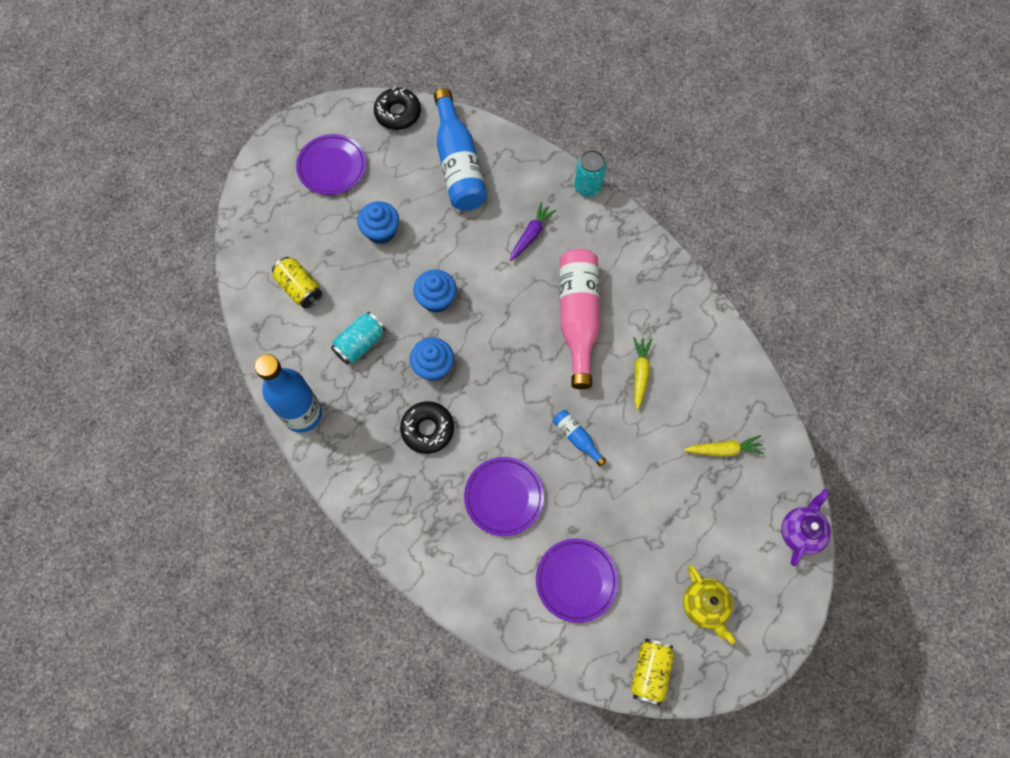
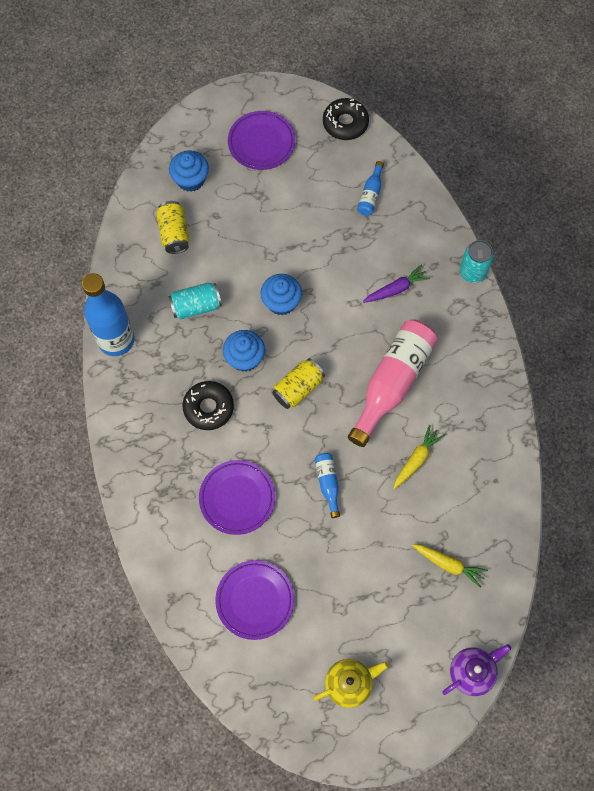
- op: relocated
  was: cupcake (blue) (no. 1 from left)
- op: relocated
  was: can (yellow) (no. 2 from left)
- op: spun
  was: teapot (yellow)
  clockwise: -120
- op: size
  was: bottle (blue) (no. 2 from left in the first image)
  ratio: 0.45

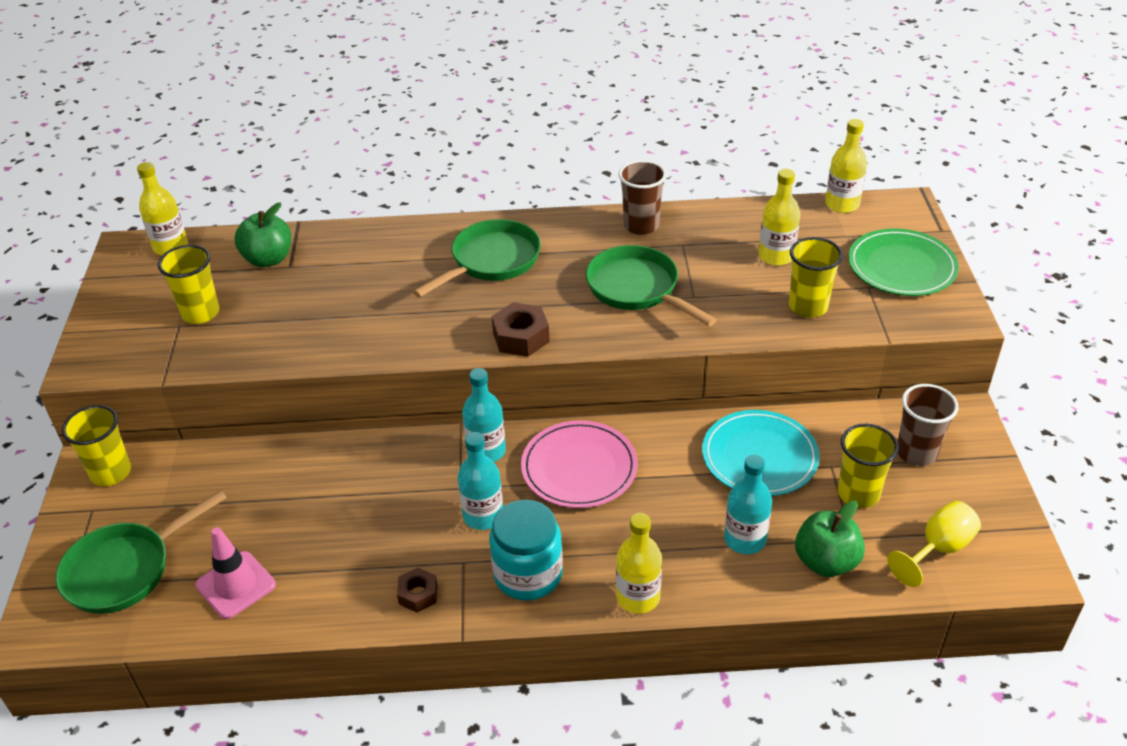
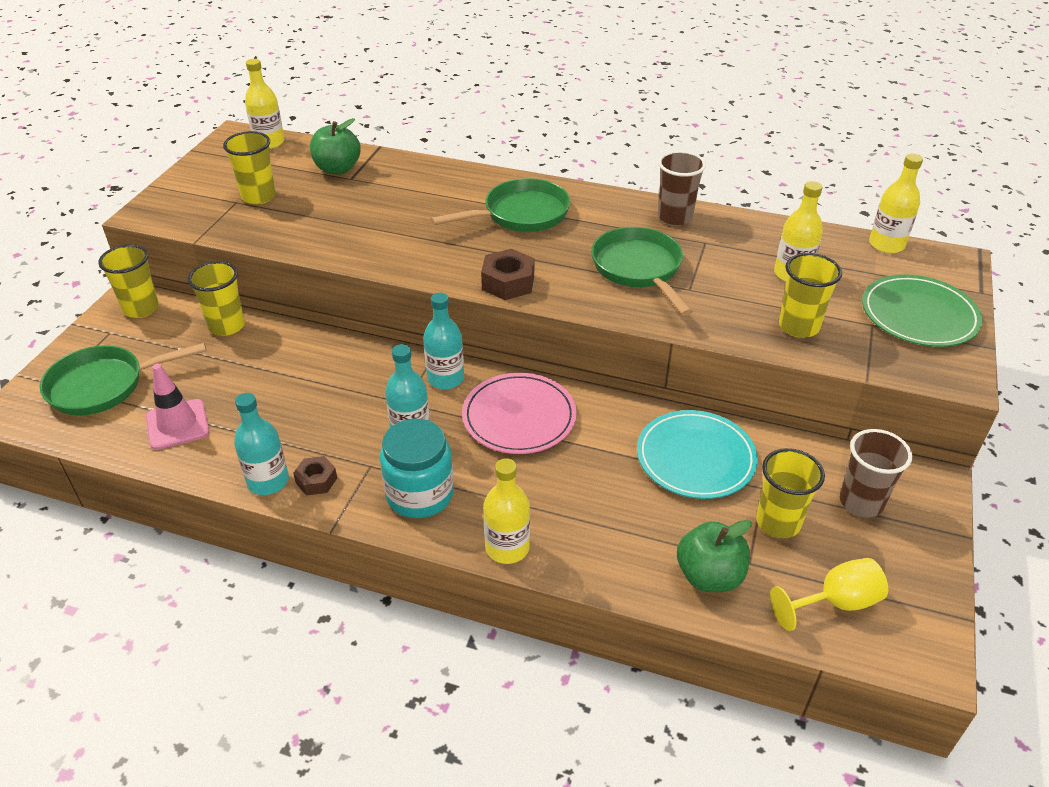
- op: appeared
  now: cup (yellow) (no. 2 from left)
- op: relocated
  was: bottle (turquoise) (no. 3 from left in the first image)
  now: bottle (turquoise) (no. 1 from left)

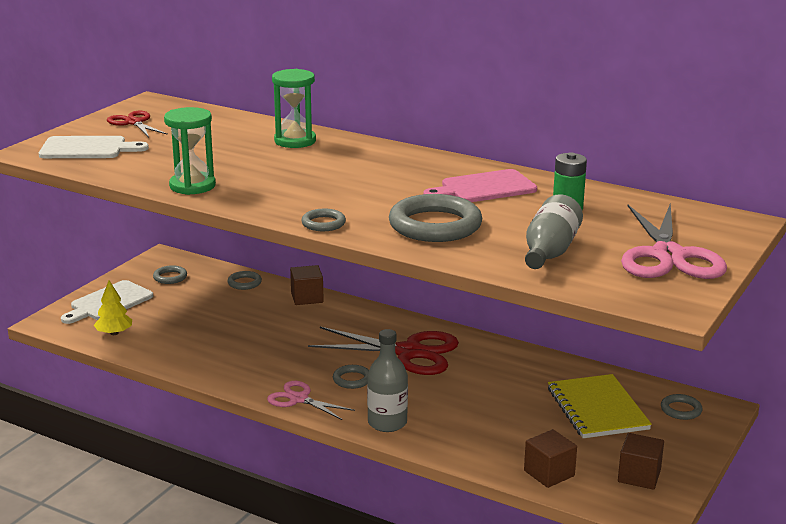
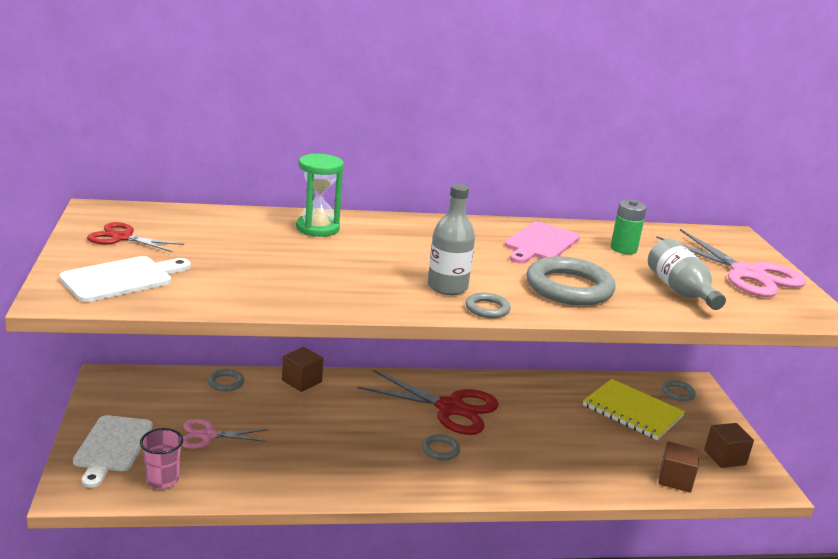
- op: exchanged
  was: tree (yellow)
  now: cup (pink)
- op: relocated
  was: scissors (pink) (no. 1 from left)
- op: spun
  was: scissors (red) (no. 2 from left)
  clockwise: 45
- op: relocated
  was: bottle (grey) (no. 1 from left)
- op: missing
  was: ring (grey) (no. 1 from left)
- op: missing
  was: hourglass (green) (no. 1 from left)

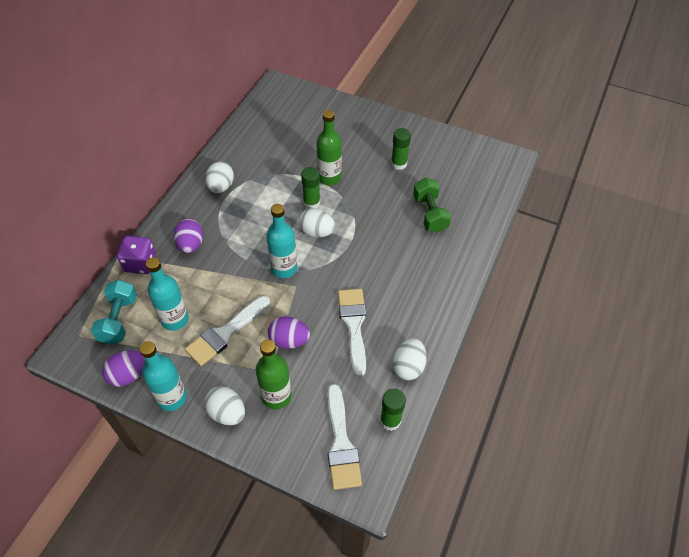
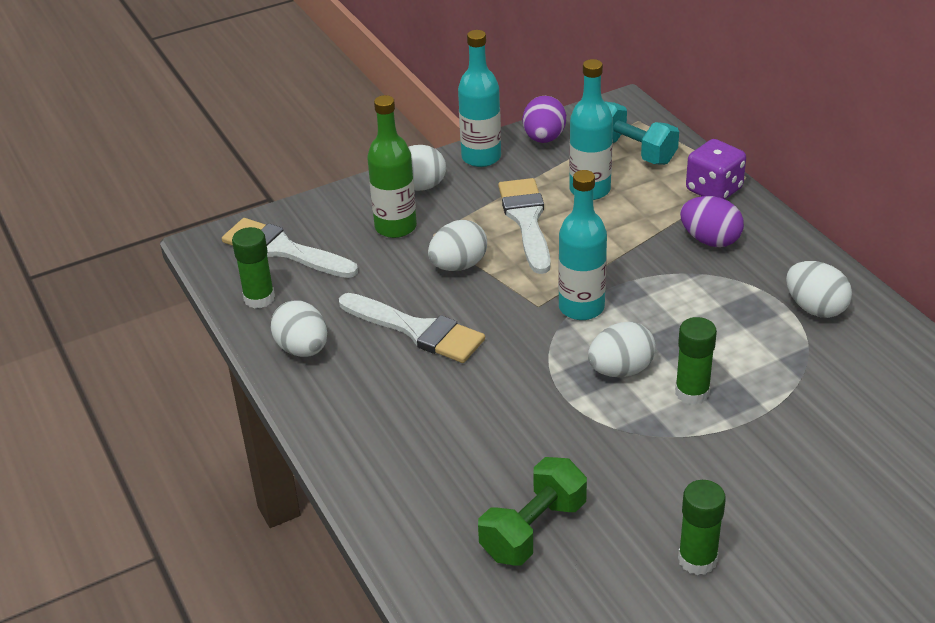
- op: colour
  was: egg (purple) (no. 3 from left)
  now: egg (white) (no. 3 from left)
- op: spun
  was: dumbbell (green)
  clockwise: -75
- op: missing
  was: bottle (green) (no. 2 from left)

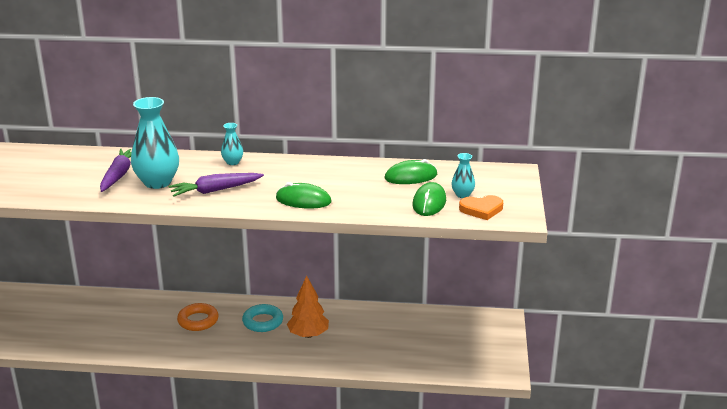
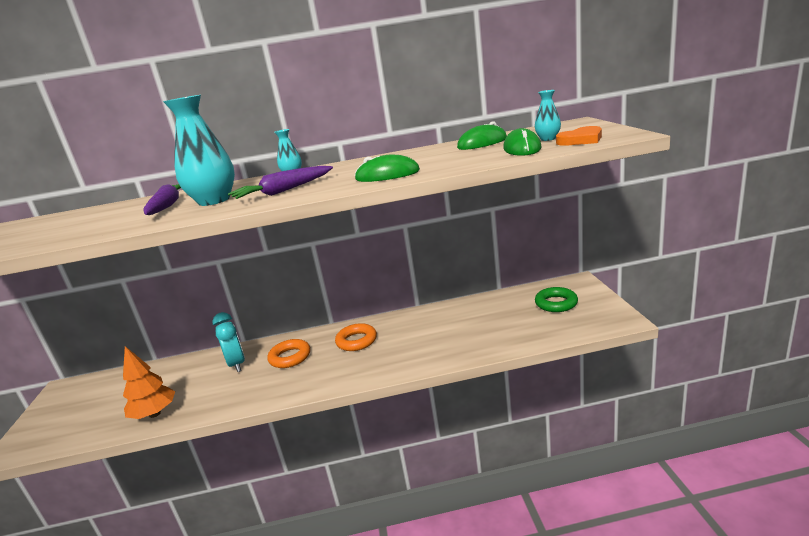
- op: relocated
  was: tree (orange)
- op: appeared
  now: clock (turquoise)
- op: colour
  was: ring (turquoise)
  now: ring (orange) (no. 2 from left)
- op: appeared
  now: ring (green)

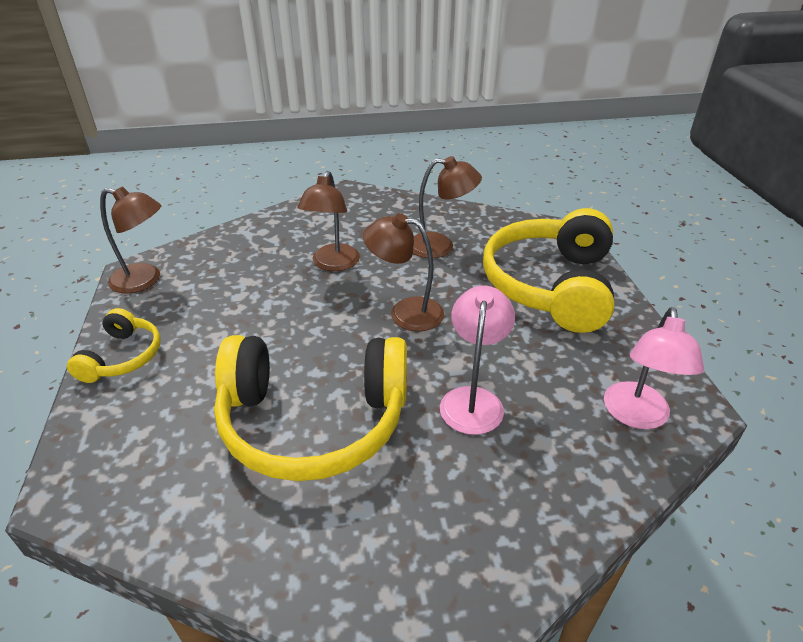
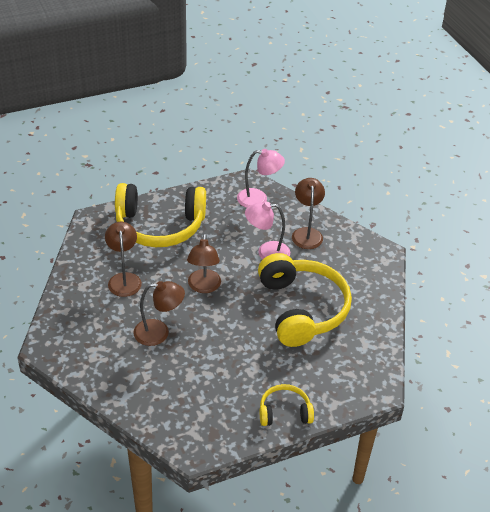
- op: relocated
  was: lamp (brown) (no. 1 from left in the first image)
  now: lamp (brown) (no. 4 from left)

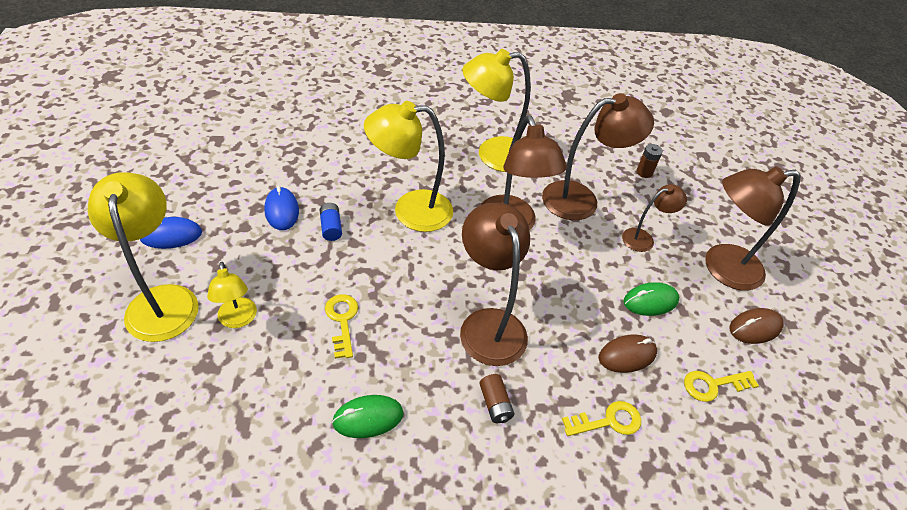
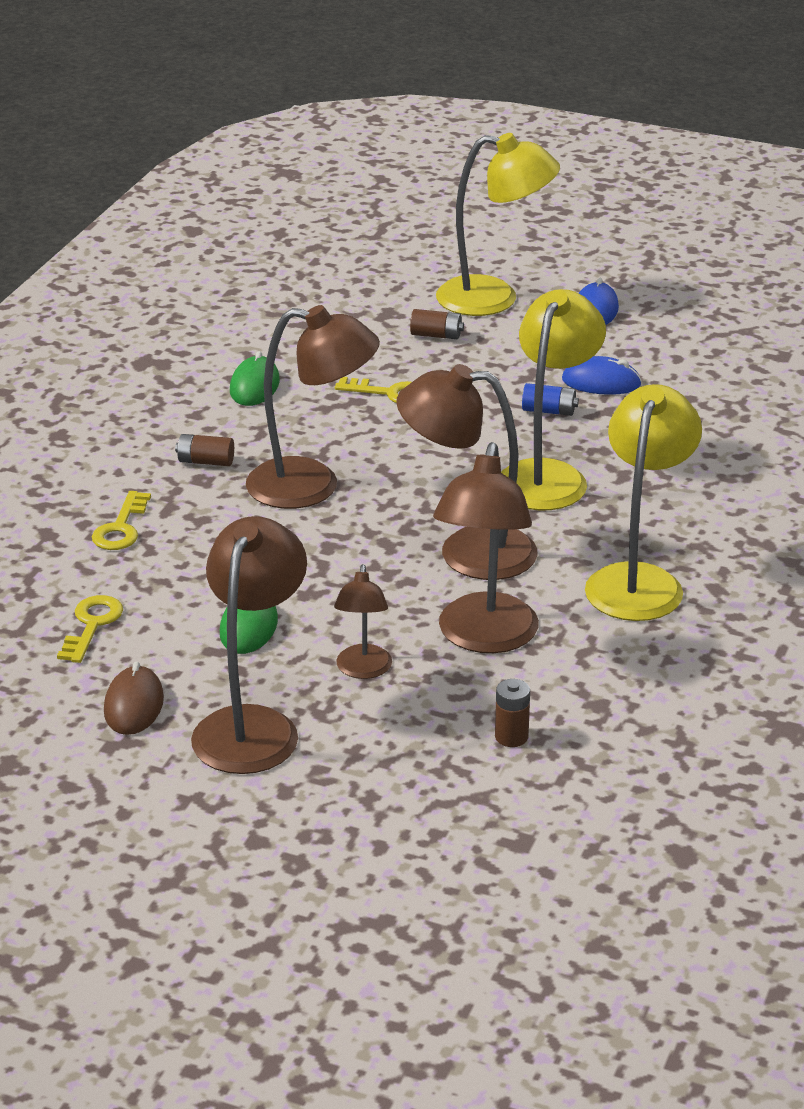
- op: exchanged
  was: lamp (yellow) (no. 2 from left)
  now: battery (brown) (no. 2 from left)
- op: missing
  was: mouse (brown) (no. 1 from left)

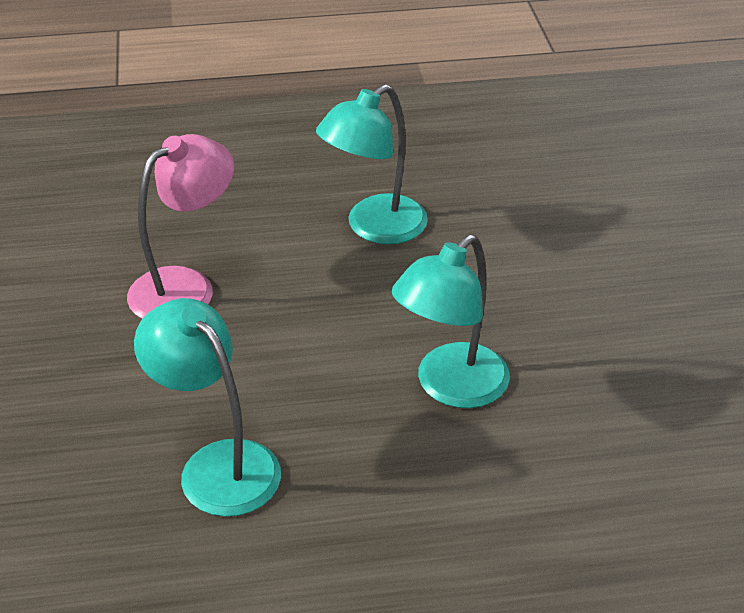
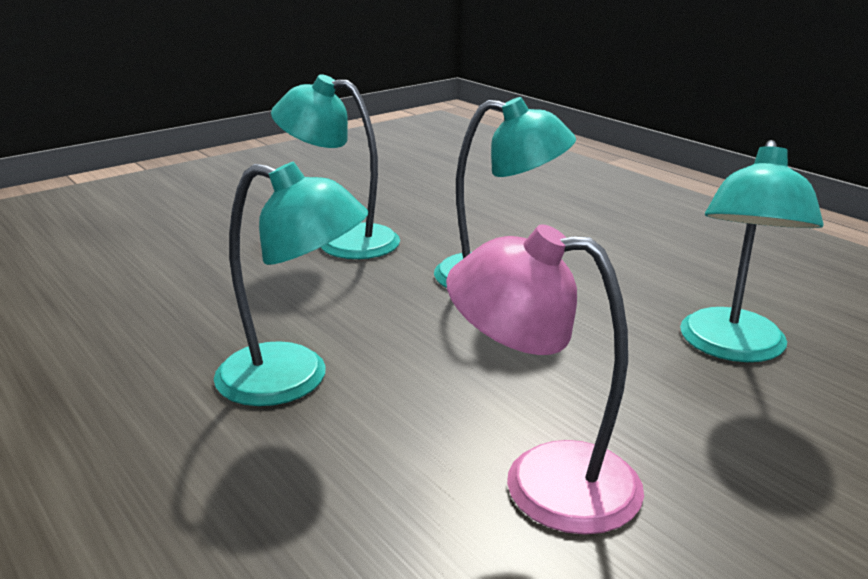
- op: appeared
  now: lamp (turquoise) (no. 2 from left)

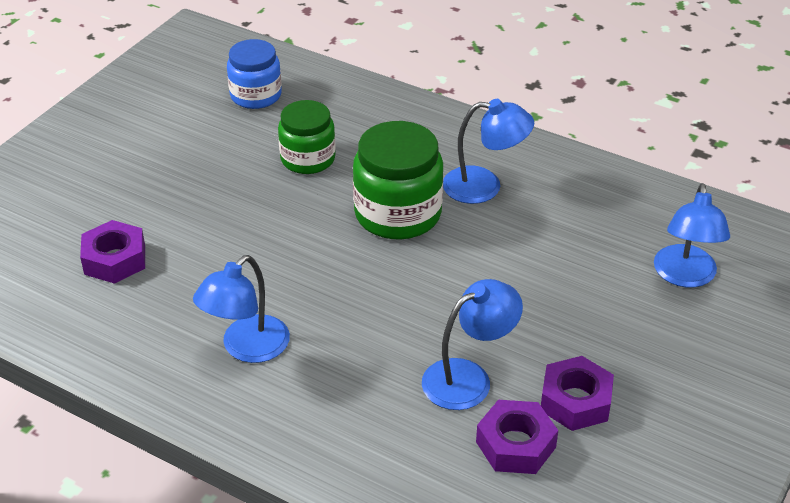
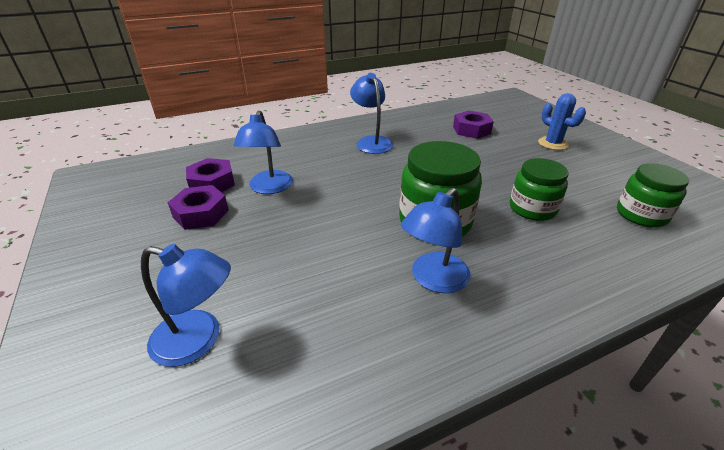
- op: spun
  was: lamp (blue) (no. 4 from left in the first image)
  clockwise: 150
- op: appeared
  now: cactus (blue)
- op: colour
  was: jar (blue)
  now: jar (green) (no. 3 from left)

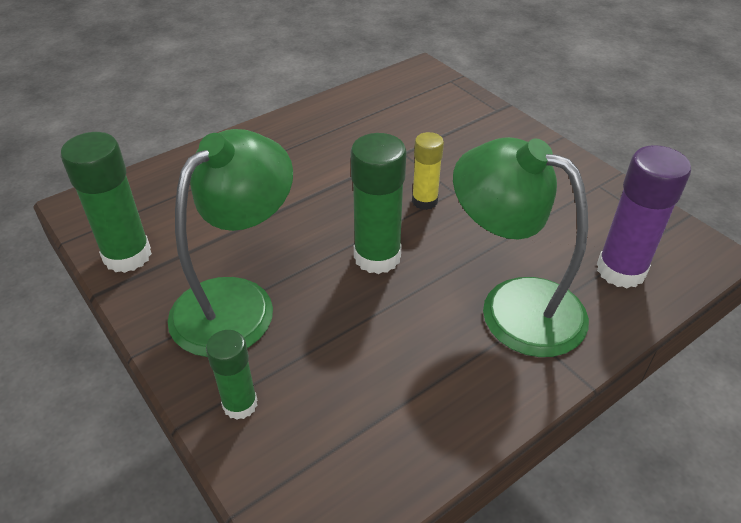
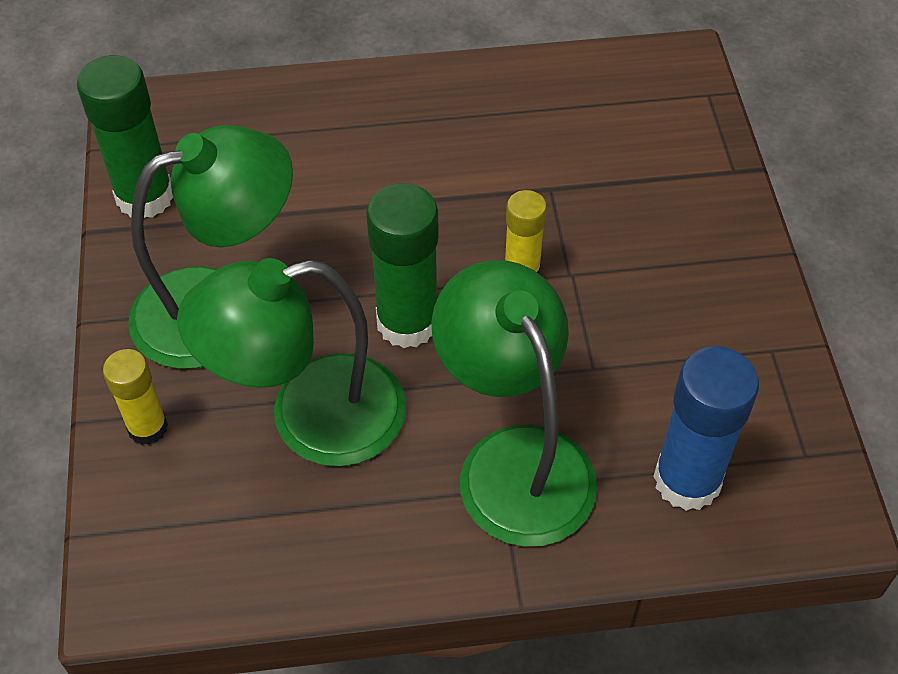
- op: colour
  was: glue stick (green) (no. 2 from left)
  now: glue stick (yellow) (no. 1 from left)
- op: appeared
  now: lamp (green) (no. 2 from left)
- op: colour
  was: glue stick (purple)
  now: glue stick (blue)

